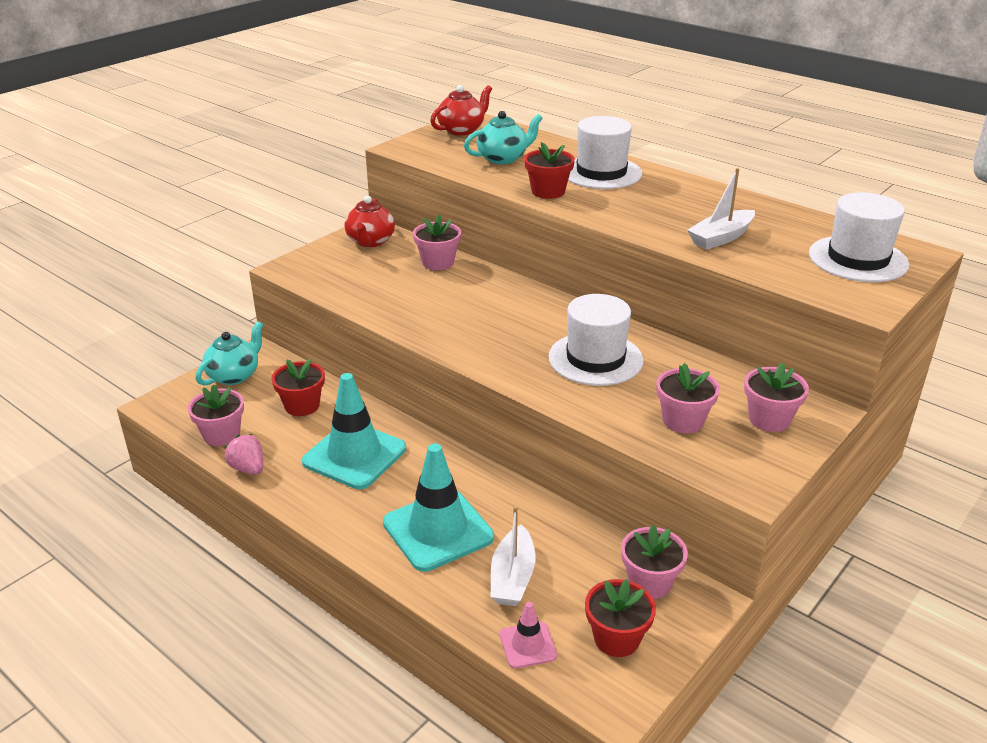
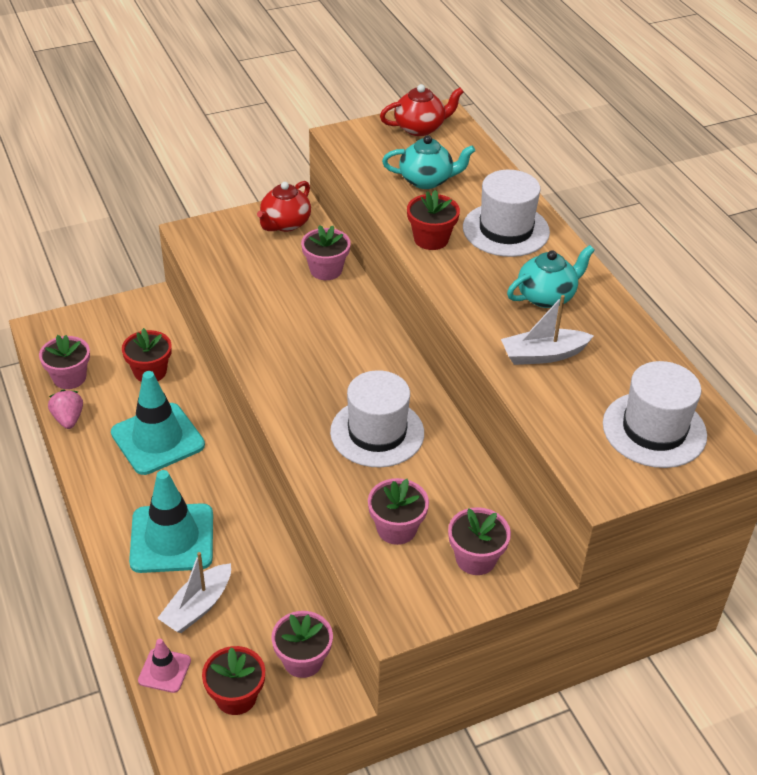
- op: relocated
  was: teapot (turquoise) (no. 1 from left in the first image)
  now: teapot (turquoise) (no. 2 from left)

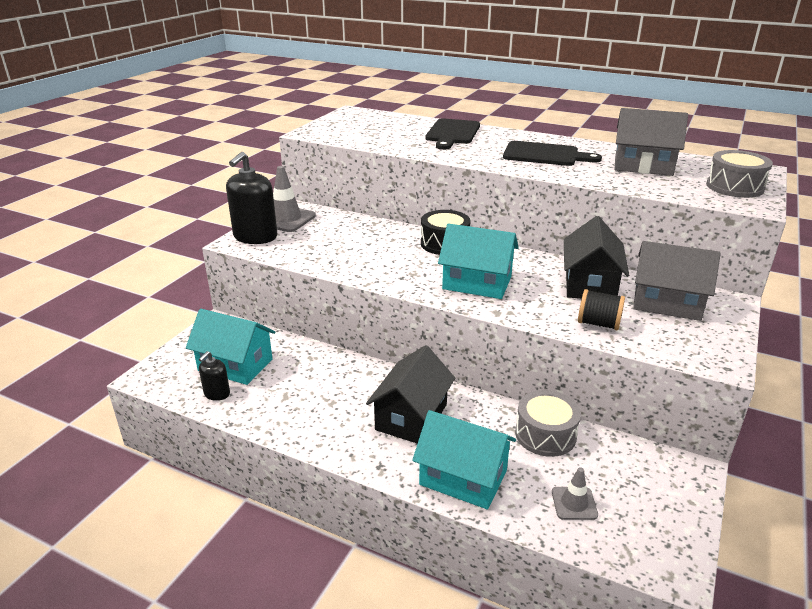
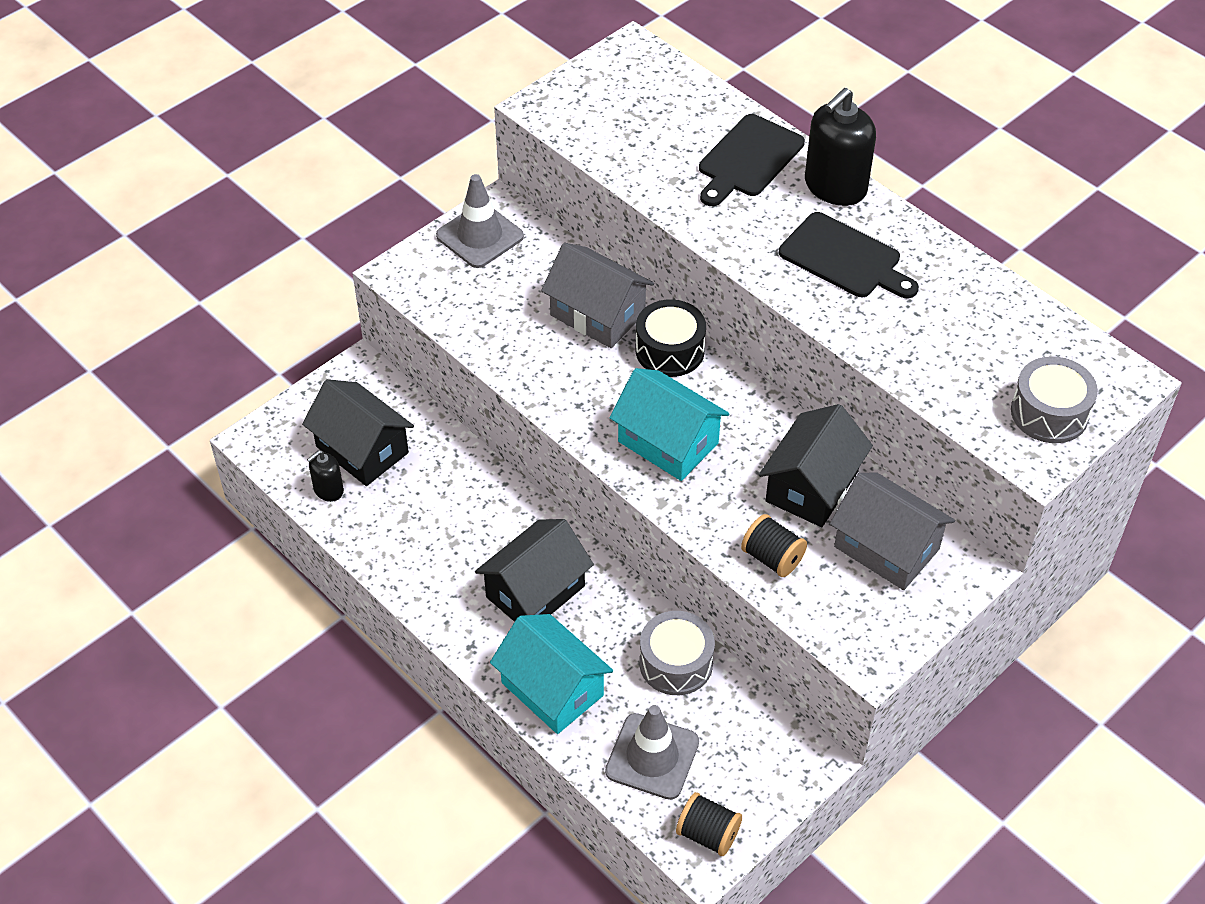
- op: colour
  was: house (turquoise) (no. 1 from left)
  now: house (black) (no. 1 from left)
- op: relocated
  was: house (grey) (no. 1 from left)
- op: size
  was: traffic cone (grey) (no. 2 from left)
  ratio: 1.74
- op: appeared
  now: spool (black) (no. 1 from left)
- op: relocated
  was: soap dispenser (black) (no. 2 from left)

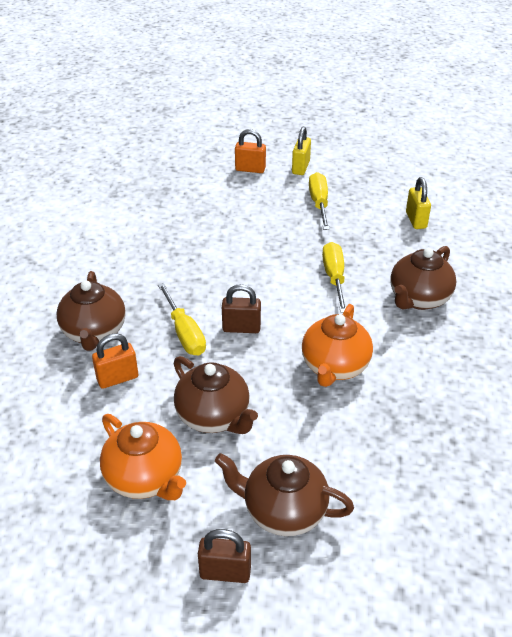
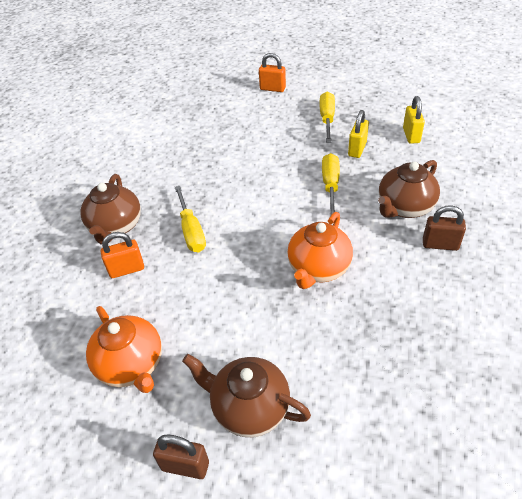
- op: relocated
  was: padlock (yellow) (no. 1 from left)
- op: relocated
  was: padlock (brown) (no. 2 from left)
- op: missing
  was: teapot (brown) (no. 2 from left)

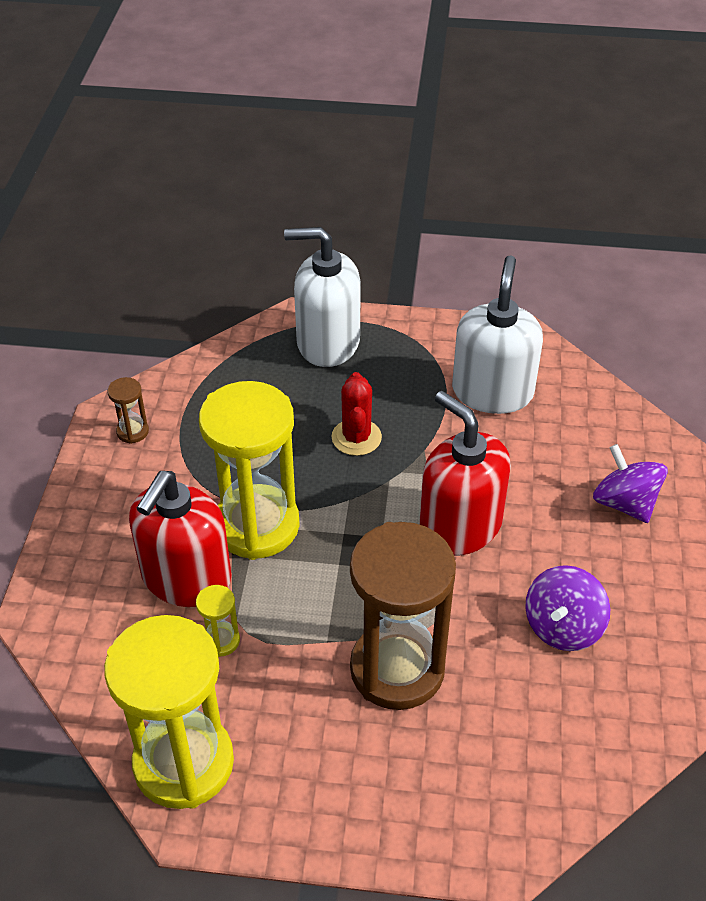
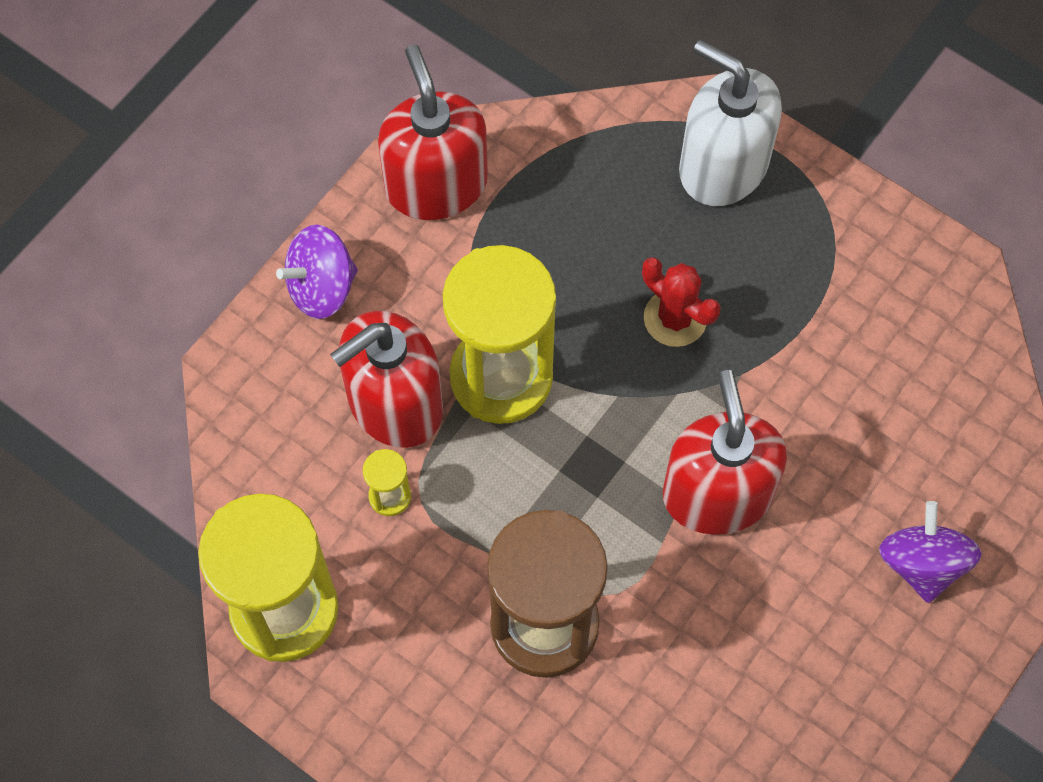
- op: relocated
  was: spinning top (purple) (no. 1 from left)
- op: exchanged
  was: hourglass (brown) (no. 1 from left)
  now: soap dispenser (red) (no. 2 from left)
- op: spun
  was: cactus (red)
  clockwise: -75
- op: missing
  was: soap dispenser (white) (no. 2 from left)

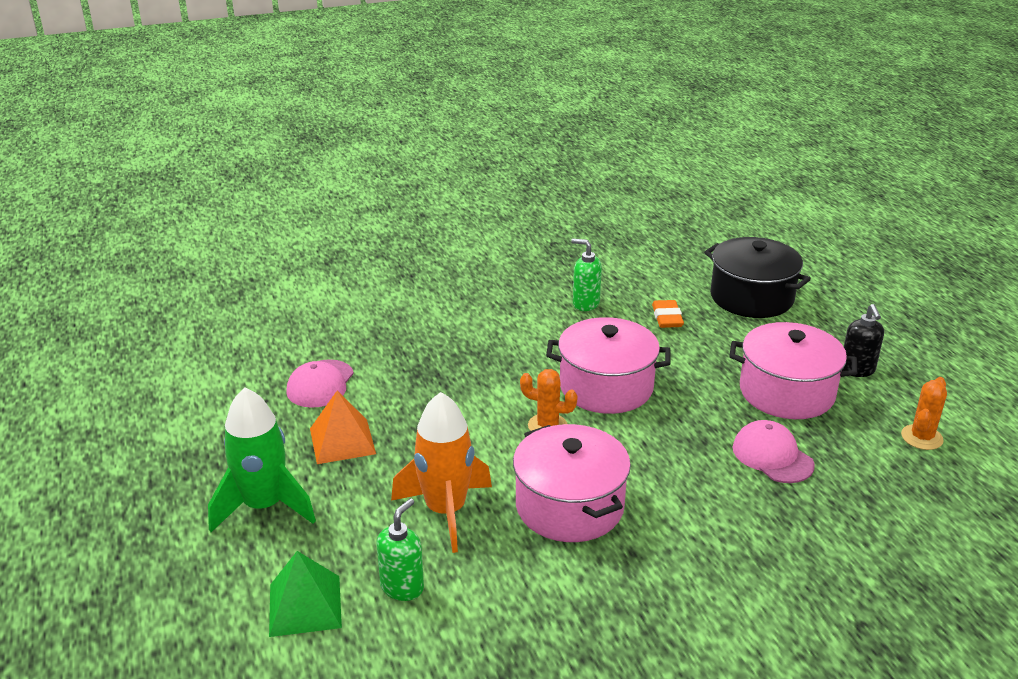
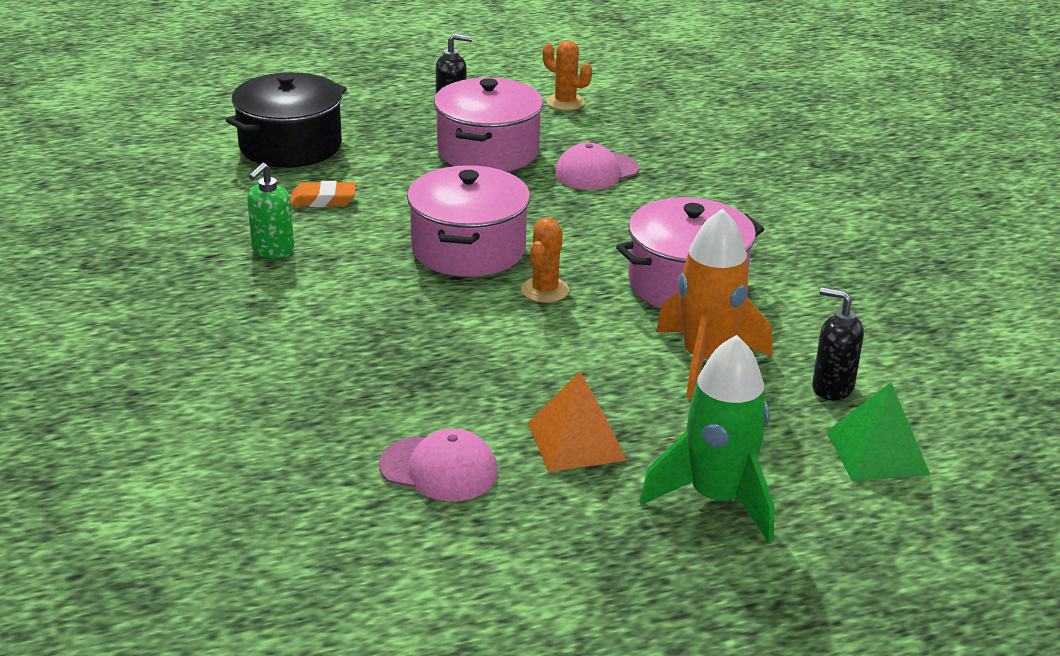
- op: colour
  was: soap dispenser (green) (no. 1 from left)
  now: soap dispenser (black) (no. 2 from left)

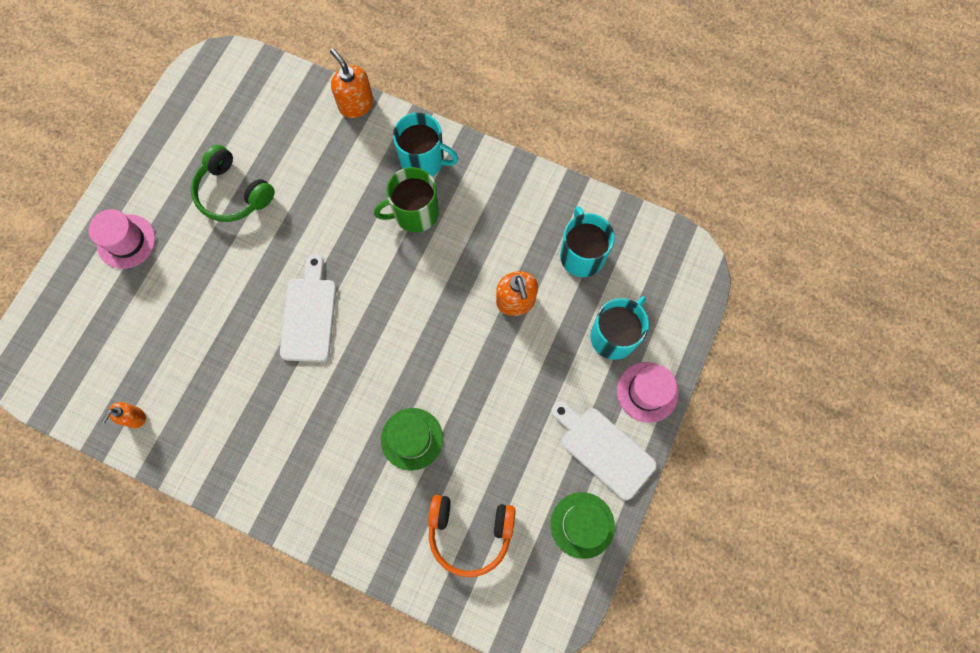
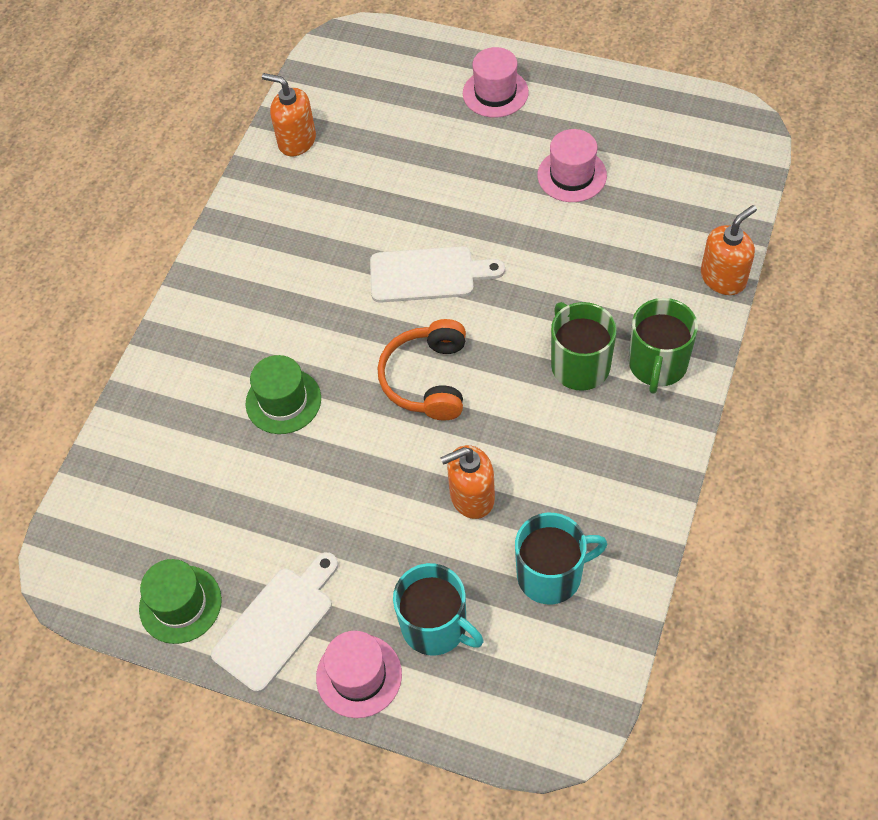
- op: size
  was: soap dispenser (orange) (no. 1 from left)
  ratio: 1.61
- op: relocated
  was: headphones (orange)
- op: exchanged
  was: headphones (green)
  now: hat (pink) (no. 3 from left)
- op: colour
  was: mug (turquoise) (no. 1 from left)
  now: mug (green) (no. 2 from left)

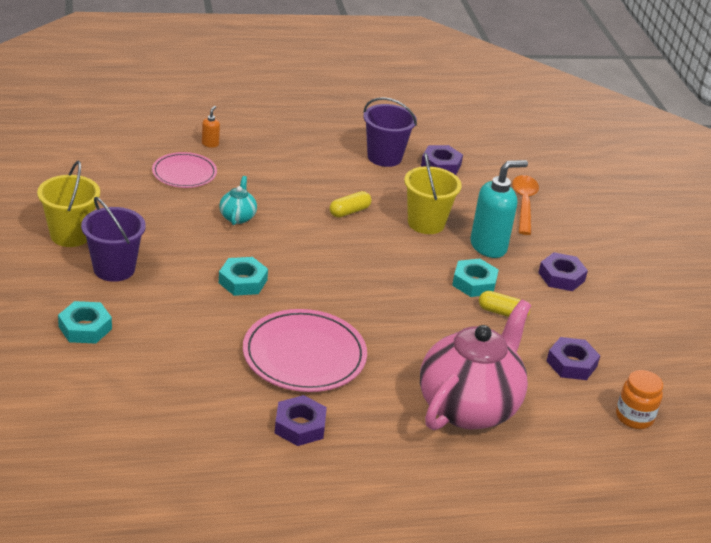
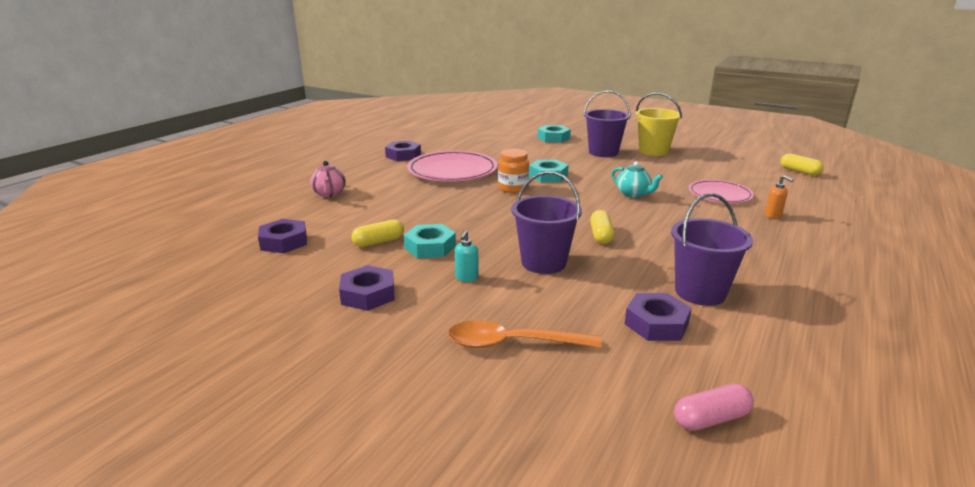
- op: size
  was: teapot (pink)
  ratio: 0.42
- op: spun
  was: spoon (orange)
  clockwise: 135
- op: size
  was: soap dispenser (turquoise)
  ratio: 0.43
- op: relocated
  was: jar (orange)
- op: colour
  was: bucket (yellow) (no. 2 from left)
  now: bucket (purple) (no. 1 from left)
- op: appeared
  now: capsule (pink)
- op: appeared
  now: capsule (yellow) (no. 3 from left)

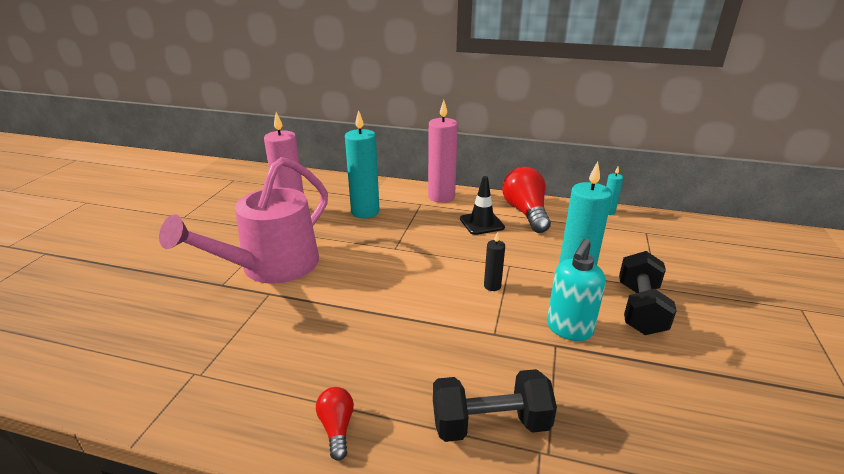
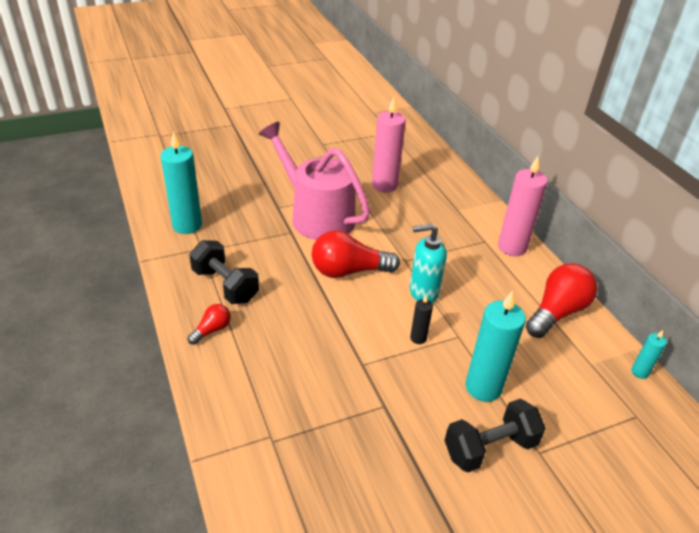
- op: relocated
  was: candle (turquoise) (no. 1 from left)
- op: relocated
  was: dumbbell (black) (no. 1 from left)
- op: spun
  was: watering can (pink)
  clockwise: 45
- op: appeared
  now: light bulb (red) (no. 2 from left)
- op: relocated
  was: soap dispenser (turquoise)
- op: missing
  was: traffic cone (black)

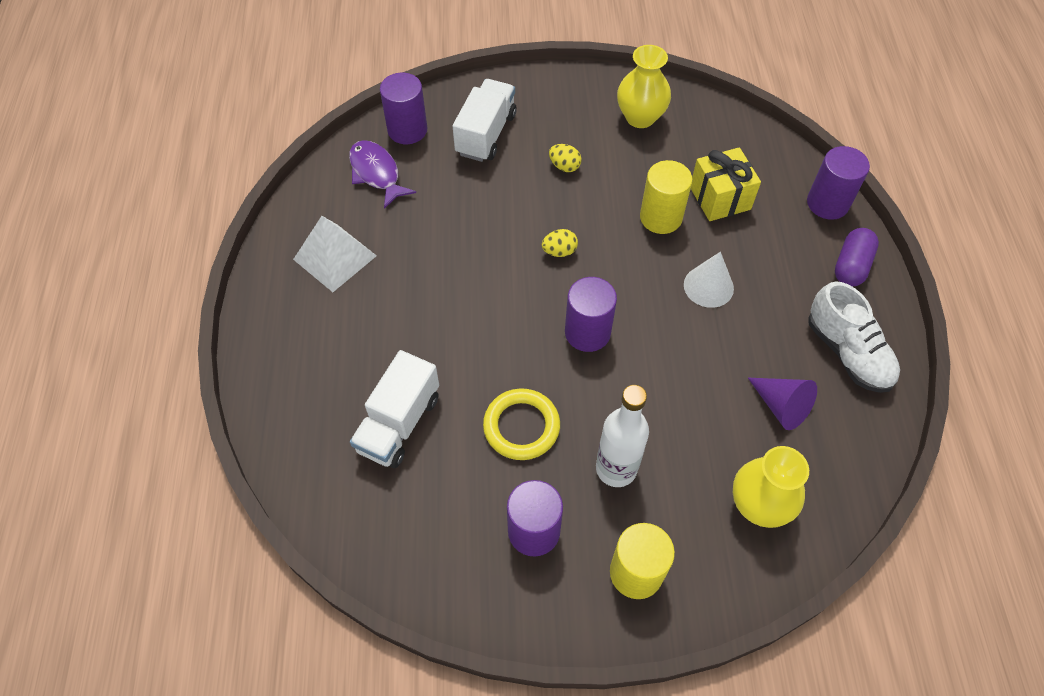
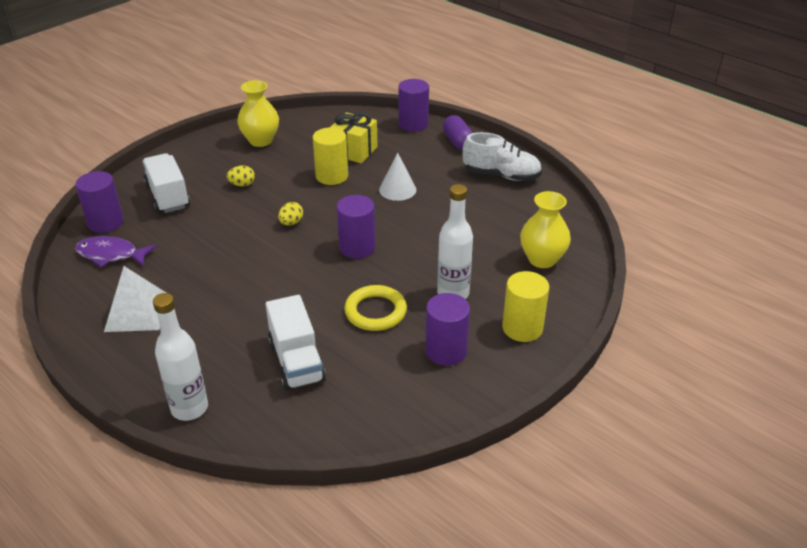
- op: appeared
  now: bottle (white) (no. 1 from left)
- op: missing
  was: cone (purple)

